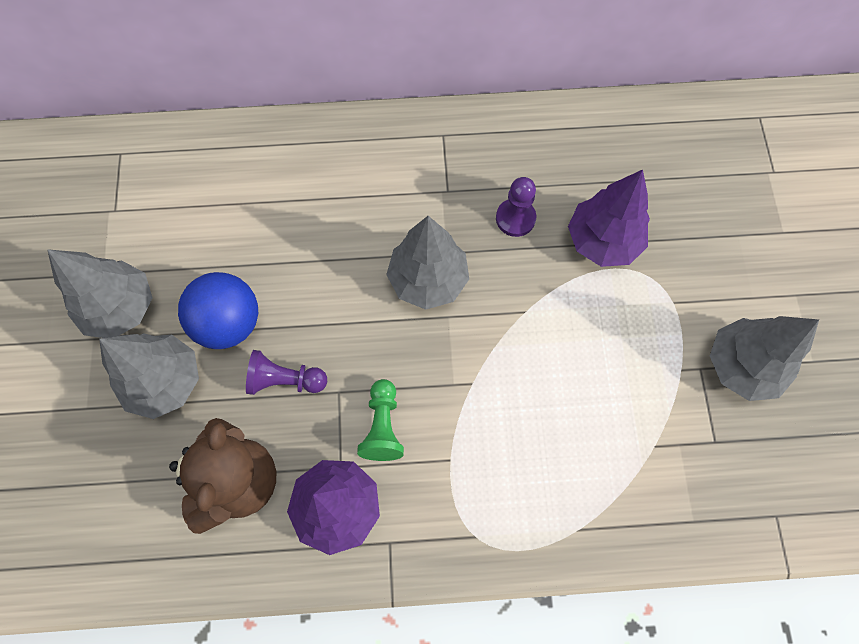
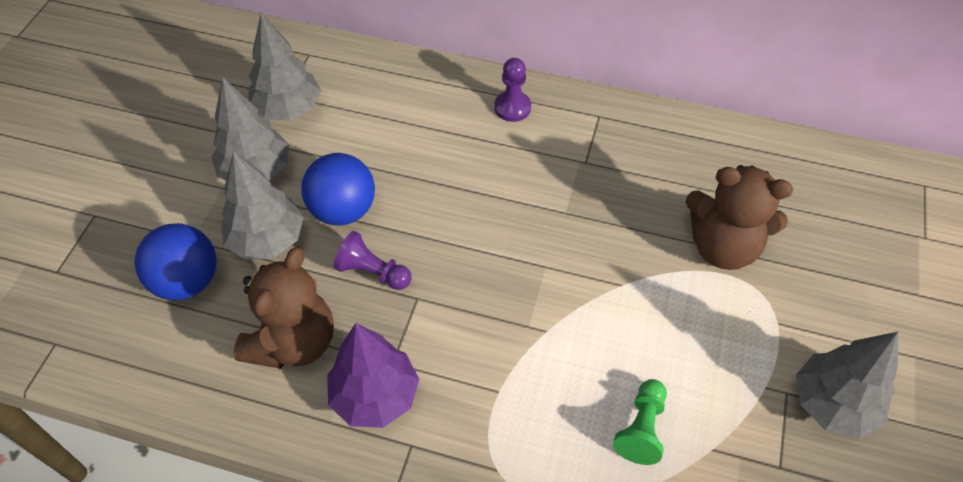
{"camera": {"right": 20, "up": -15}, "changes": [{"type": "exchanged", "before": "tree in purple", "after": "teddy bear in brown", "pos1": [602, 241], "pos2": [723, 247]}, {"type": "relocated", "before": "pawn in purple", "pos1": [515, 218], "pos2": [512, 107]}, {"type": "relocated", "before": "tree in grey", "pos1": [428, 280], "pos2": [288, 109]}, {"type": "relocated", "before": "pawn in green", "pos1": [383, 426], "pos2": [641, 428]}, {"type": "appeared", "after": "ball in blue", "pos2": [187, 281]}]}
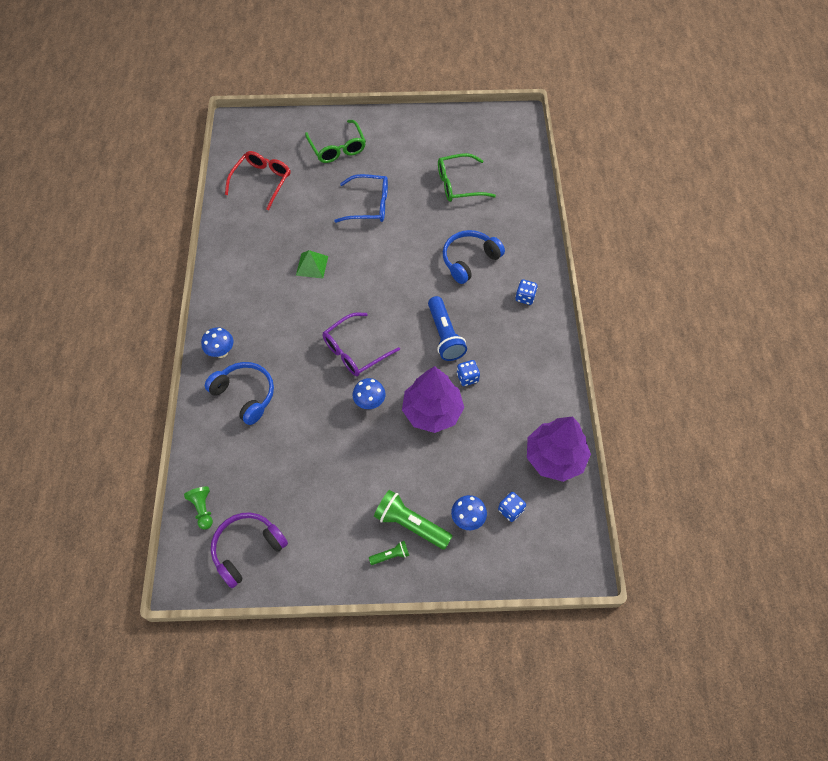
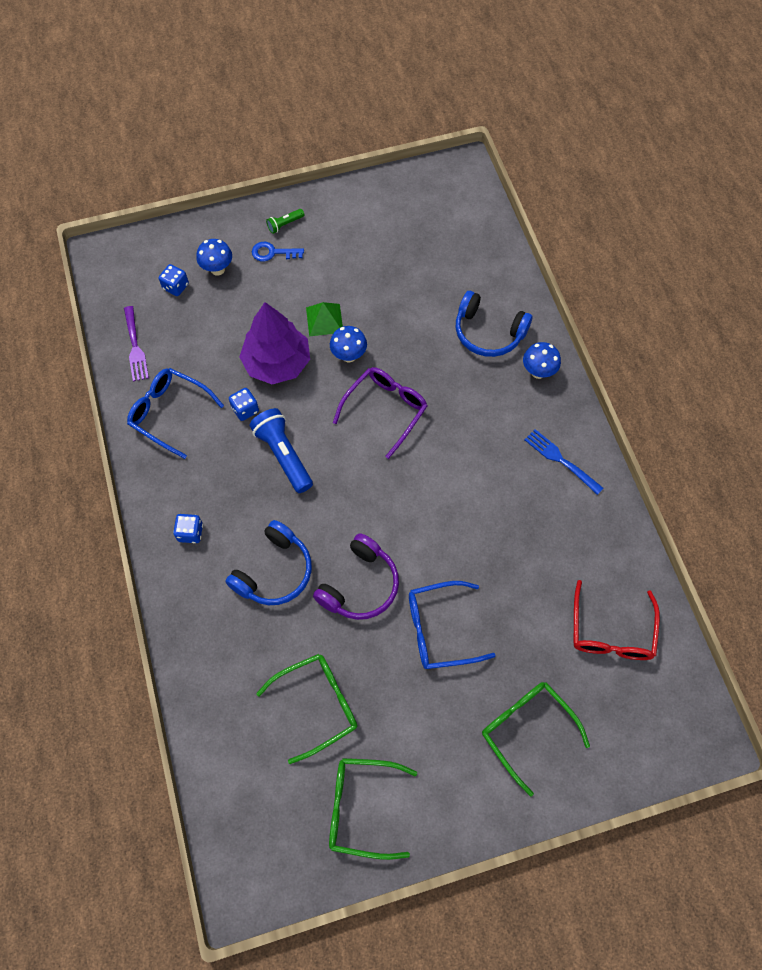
{"camera": {"right": 165, "up": 5}, "changes": [{"type": "relocated", "before": "pyramid in green", "pos1": [312, 265], "pos2": [324, 320]}, {"type": "exchanged", "before": "tree in purple", "after": "fork in purple", "pos1": [554, 457], "pos2": [135, 346]}, {"type": "missing", "before": "pawn in green", "pos1": [203, 509]}, {"type": "exchanged", "before": "flashlight in green", "after": "key in blue", "pos1": [410, 524], "pos2": [273, 253]}, {"type": "relocated", "before": "headphones in purple", "pos1": [247, 549], "pos2": [360, 585]}, {"type": "appeared", "after": "glasses in blue", "pos2": [170, 413]}, {"type": "appeared", "after": "fork in blue", "pos2": [561, 460]}, {"type": "appeared", "after": "glasses in green", "pos2": [362, 807]}]}
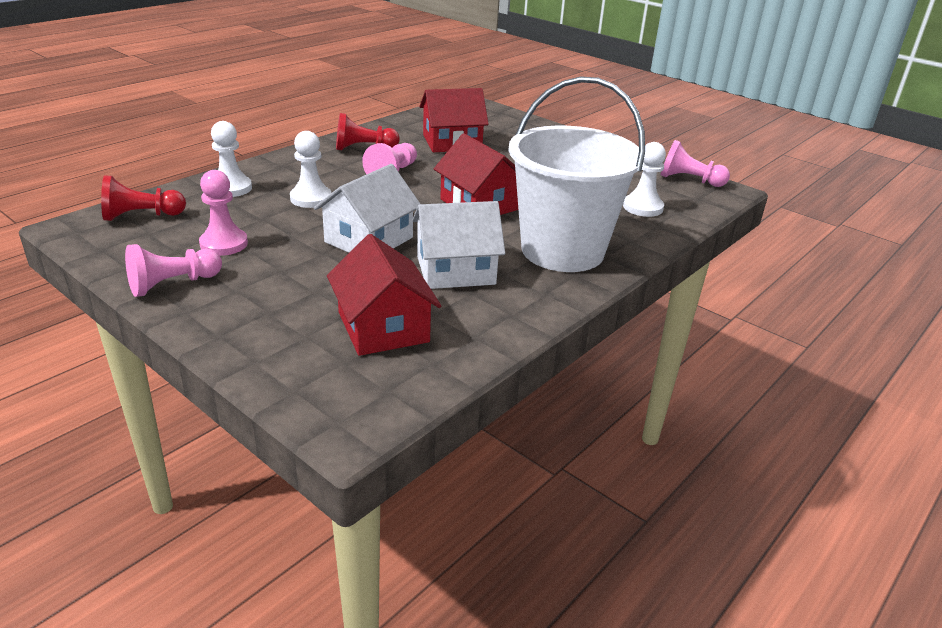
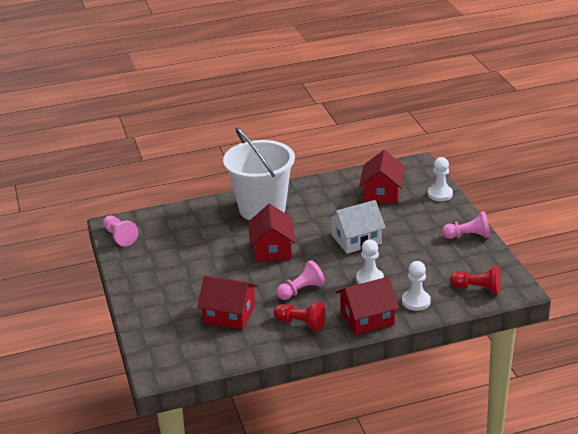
{"camera": {"right": -145, "up": 0}, "changes": [{"type": "relocated", "before": "pawn in white", "pos1": [643, 207], "pos2": [440, 194]}, {"type": "missing", "before": "pawn in pink", "pos1": [224, 244]}, {"type": "missing", "before": "house in white", "pos1": [455, 270]}, {"type": "appeared", "after": "house in red", "pos2": [367, 318]}]}
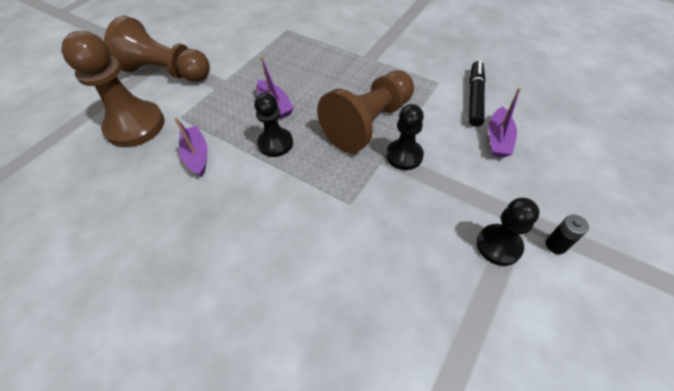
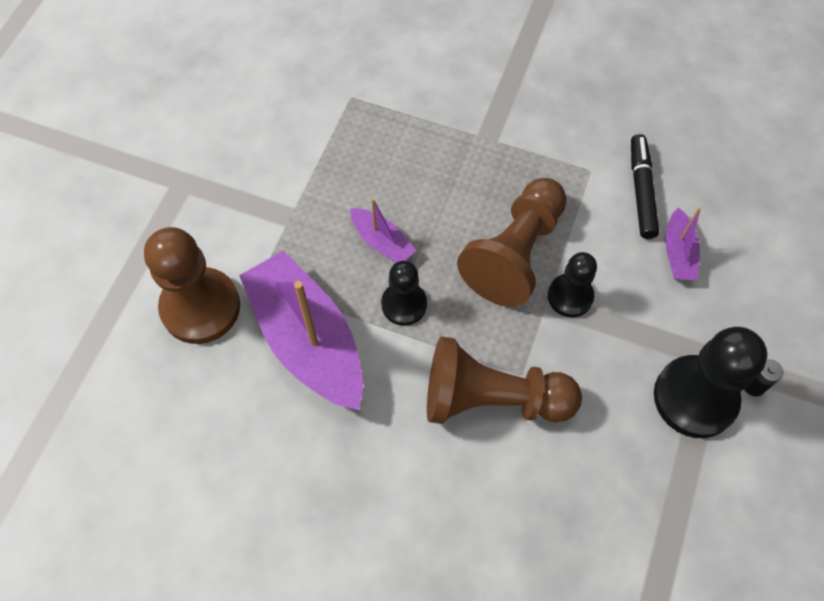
{"camera": {"right": -15, "up": 10}, "changes": [{"type": "relocated", "before": "pawn in brown", "pos1": [166, 72], "pos2": [492, 399]}, {"type": "size", "before": "boat in purple", "pos1": [197, 156], "pos2": [308, 340], "scale": 2.16}, {"type": "size", "before": "pawn in black", "pos1": [498, 245], "pos2": [695, 398], "scale": 1.72}]}
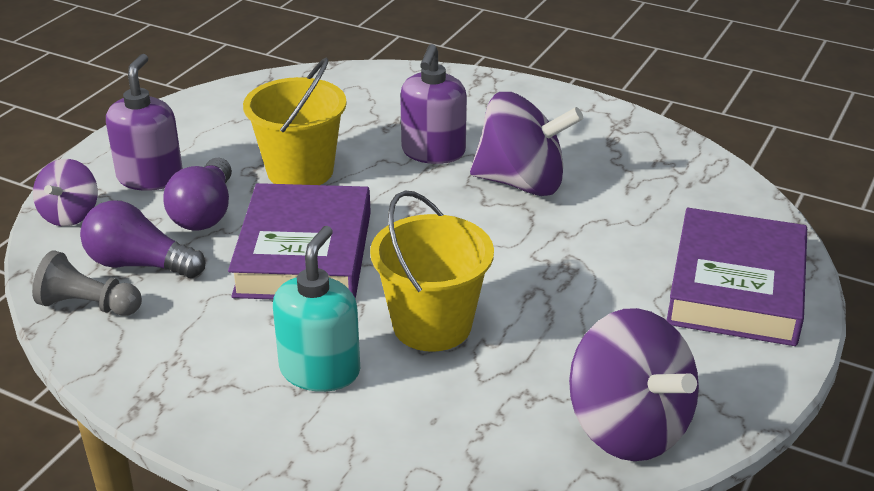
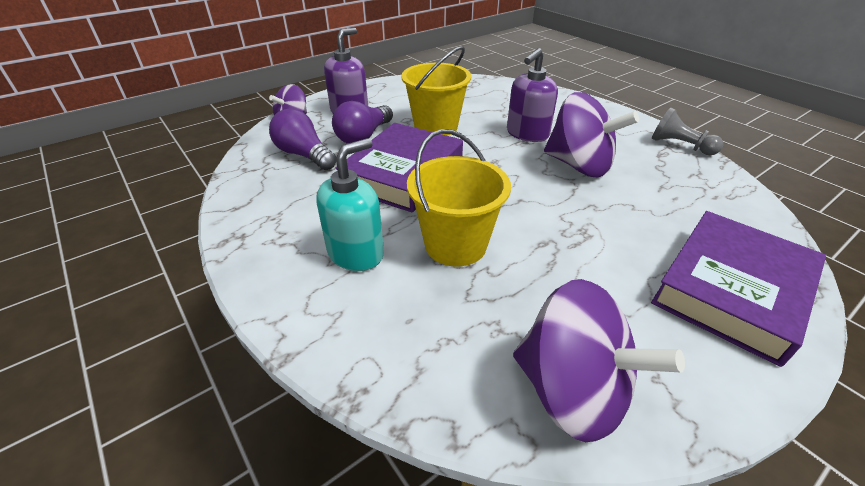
{"camera": {"right": 25, "up": 5}, "changes": [{"type": "relocated", "before": "pawn in grey", "pos1": [88, 305], "pos2": [680, 145]}, {"type": "spun", "before": "spinning top in purple", "pos1": [628, 427], "pos2": [572, 390], "turn": -45}]}
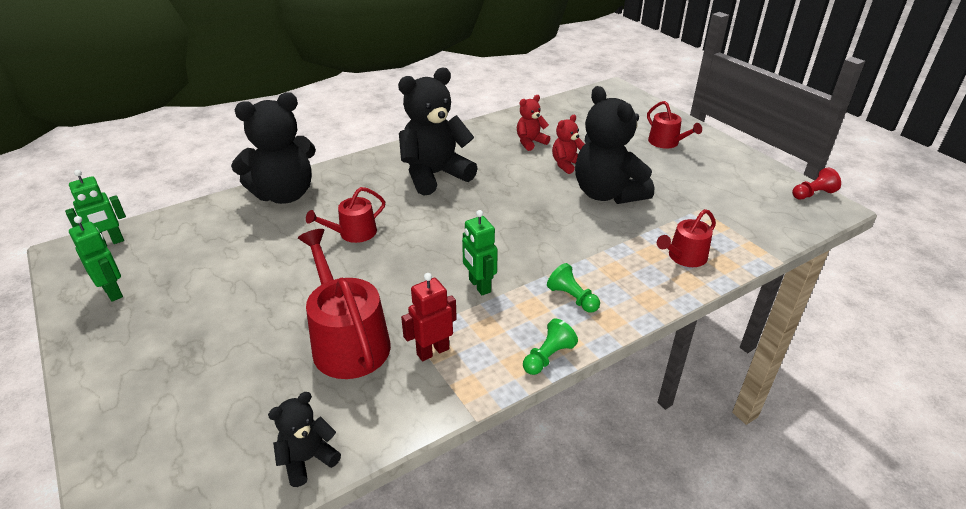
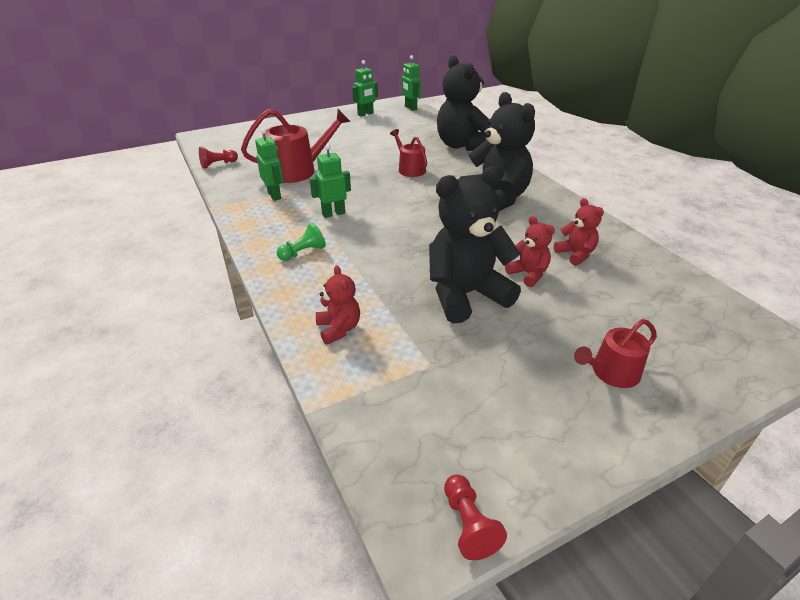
{"camera": {"right": 95, "up": 0}, "changes": [{"type": "exchanged", "before": "watering can in red", "after": "teddy bear in red", "pos1": [684, 257], "pos2": [338, 329]}, {"type": "colour", "before": "robot in red", "after": "robot in green", "pos1": [432, 351], "pos2": [274, 195]}, {"type": "missing", "before": "pawn in green", "pos1": [548, 357]}, {"type": "exchanged", "before": "teddy bear in black", "after": "pawn in red", "pos1": [307, 459], "pos2": [218, 164]}]}
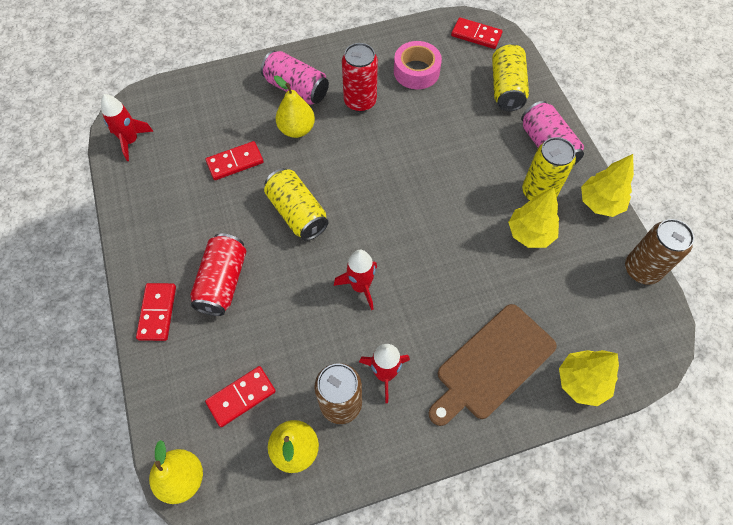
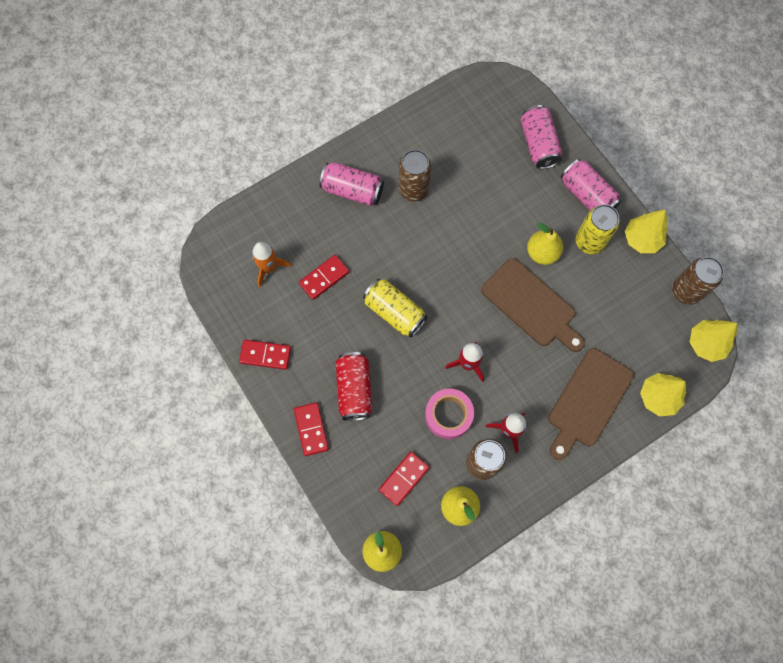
{"camera": {"right": -15, "up": 10}, "changes": [{"type": "relocated", "before": "domino in red", "pos1": [476, 35], "pos2": [265, 355]}, {"type": "relocated", "before": "tape in pink", "pos1": [416, 71], "pos2": [448, 415]}, {"type": "colour", "before": "can in red", "after": "can in brown", "pos1": [360, 101], "pos2": [413, 189]}, {"type": "colour", "before": "can in yellow", "after": "can in pink", "pos1": [506, 88], "pos2": [538, 144]}, {"type": "relocated", "before": "pear in yellow", "pos1": [297, 129], "pos2": [542, 253]}, {"type": "missing", "before": "rocket in red", "pos1": [130, 141]}, {"type": "relocated", "before": "tree in yellow", "pos1": [530, 233], "pos2": [706, 344]}, {"type": "appeared", "after": "rocket in orange", "pos2": [269, 268]}, {"type": "appeared", "after": "cutting board in brown", "pos2": [531, 305]}]}
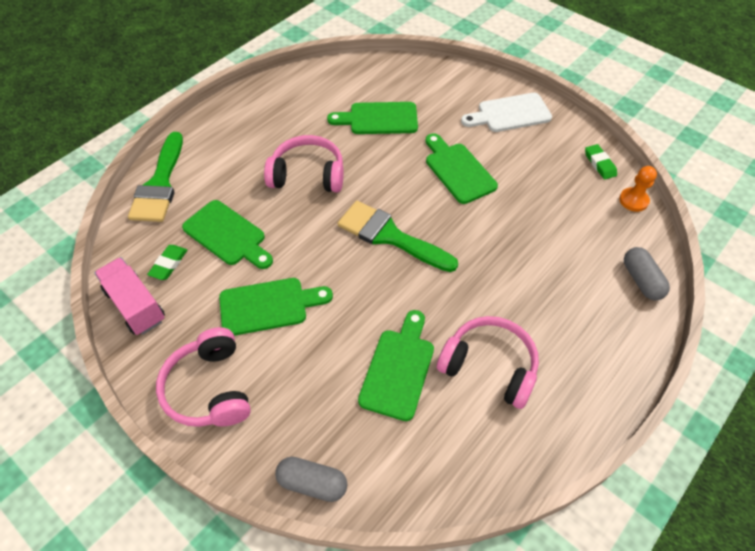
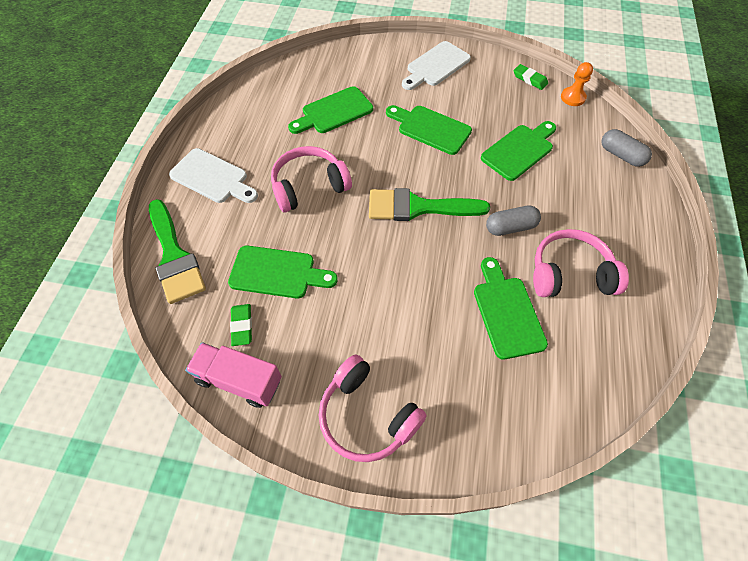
{"camera": {"right": -30, "up": 5}, "changes": [{"type": "relocated", "before": "cutting board in green", "pos1": [269, 306], "pos2": [519, 150]}, {"type": "relocated", "before": "capsule in grey", "pos1": [312, 483], "pos2": [510, 227]}, {"type": "appeared", "after": "cutting board in white", "pos2": [212, 177]}]}
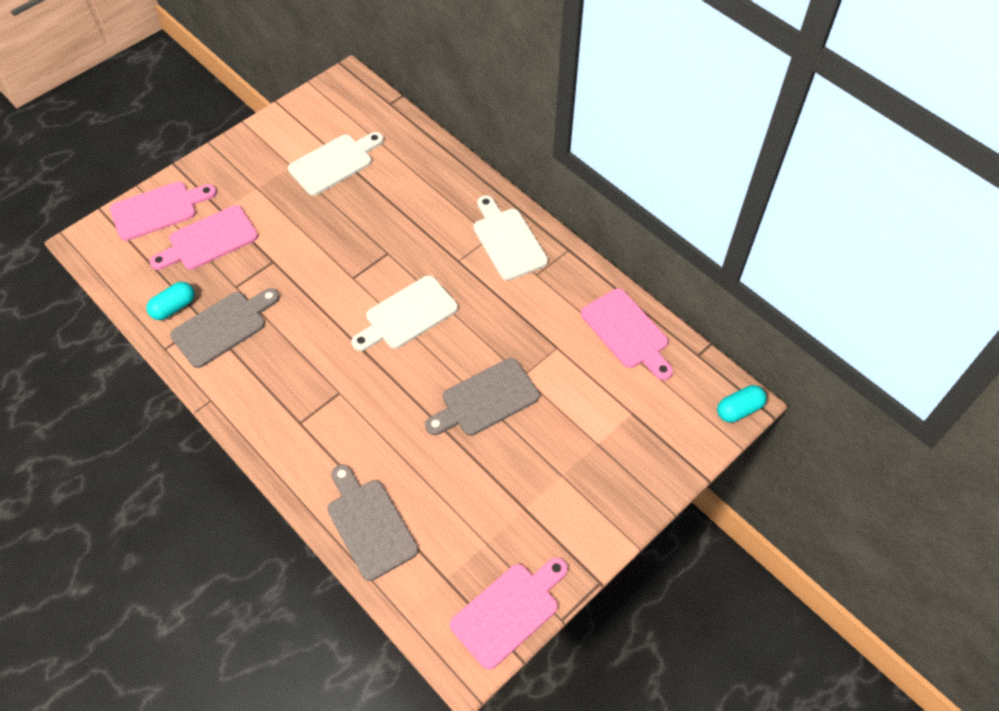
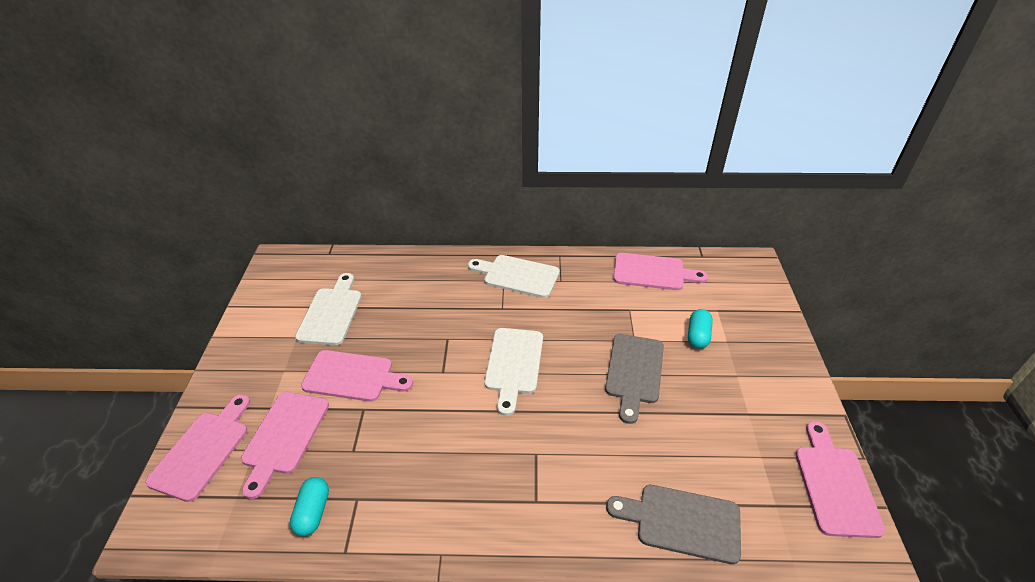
{"camera": {"right": -45, "up": -15}, "changes": [{"type": "missing", "before": "cutting board in grey", "pos1": [223, 327]}, {"type": "relocated", "before": "capsule in turquoise", "pos1": [739, 409], "pos2": [698, 336]}, {"type": "appeared", "after": "cutting board in pink", "pos2": [353, 376]}]}
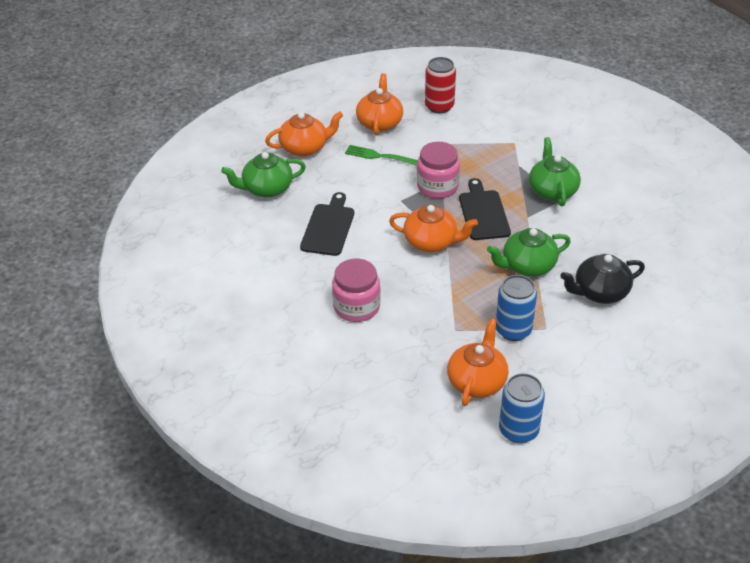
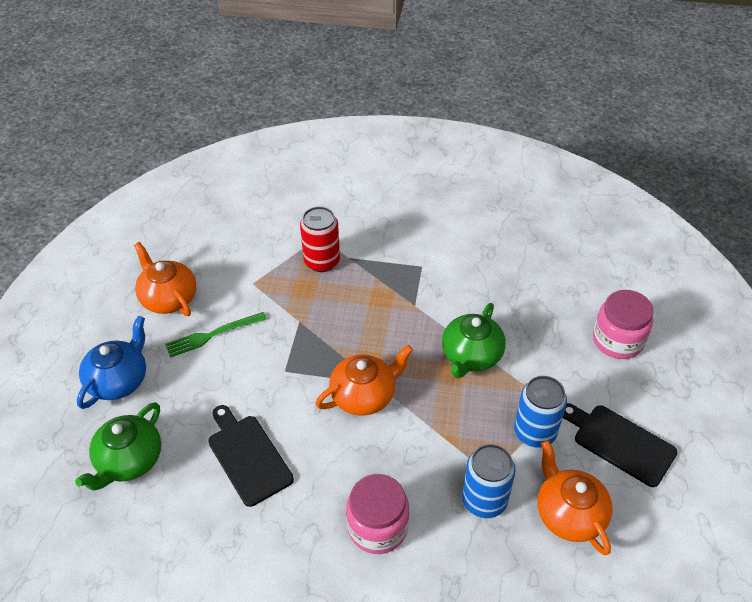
{"camera": {"right": -45, "up": 5}, "changes": [{"type": "relocated", "before": "can in red", "pos1": [439, 106], "pos2": [322, 261]}, {"type": "colour", "before": "teapot in orange", "after": "teapot in blue", "pos1": [305, 148], "pos2": [119, 380]}, {"type": "missing", "before": "teapot in green", "pos1": [552, 190]}, {"type": "relocated", "before": "jar in pink", "pos1": [437, 186], "pos2": [617, 340]}, {"type": "relocated", "before": "cutting board in black", "pos1": [483, 213], "pos2": [620, 443]}, {"type": "missing", "before": "teapot in black", "pos1": [600, 292]}, {"type": "relocated", "before": "can in blue", "pos1": [518, 430], "pos2": [484, 500]}]}
